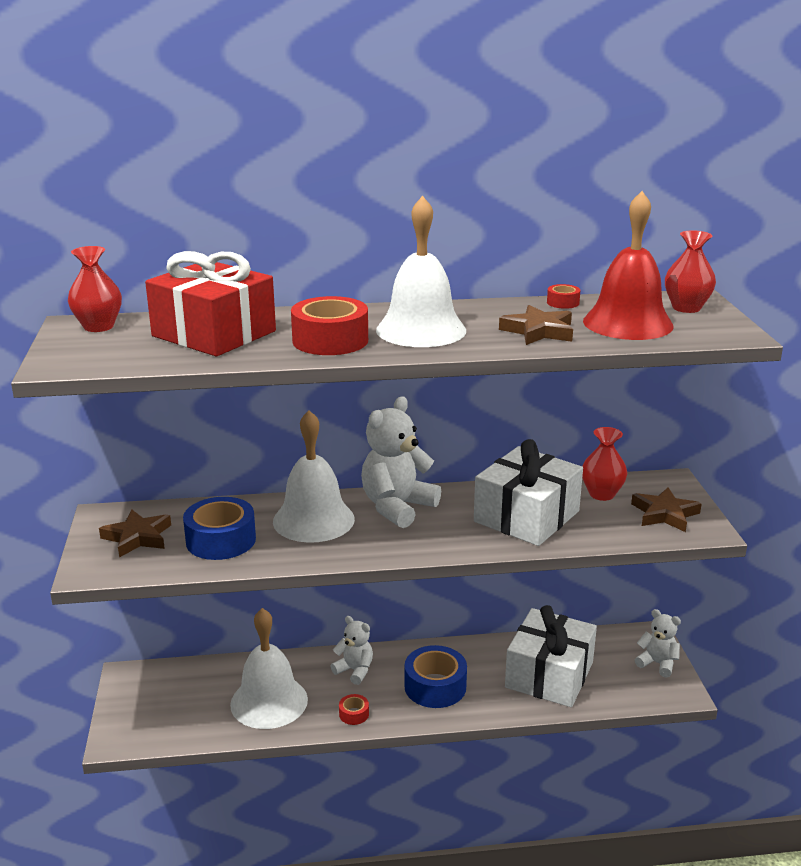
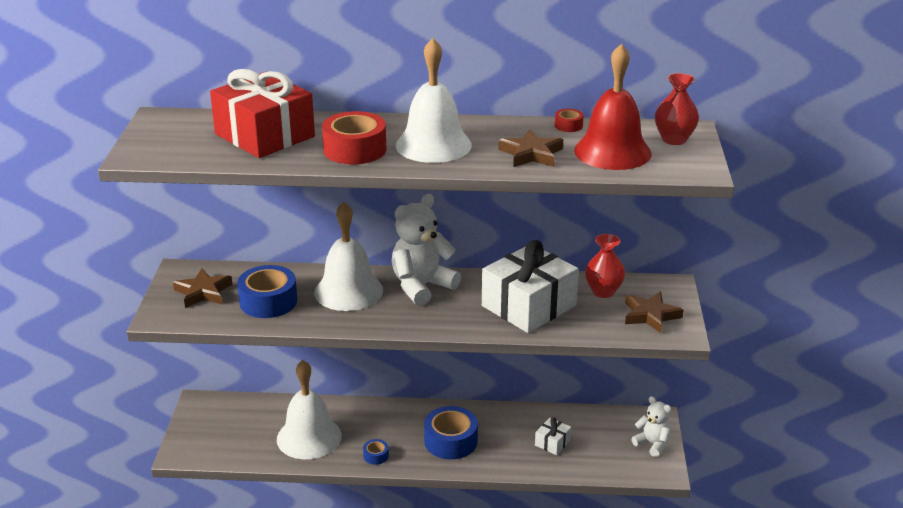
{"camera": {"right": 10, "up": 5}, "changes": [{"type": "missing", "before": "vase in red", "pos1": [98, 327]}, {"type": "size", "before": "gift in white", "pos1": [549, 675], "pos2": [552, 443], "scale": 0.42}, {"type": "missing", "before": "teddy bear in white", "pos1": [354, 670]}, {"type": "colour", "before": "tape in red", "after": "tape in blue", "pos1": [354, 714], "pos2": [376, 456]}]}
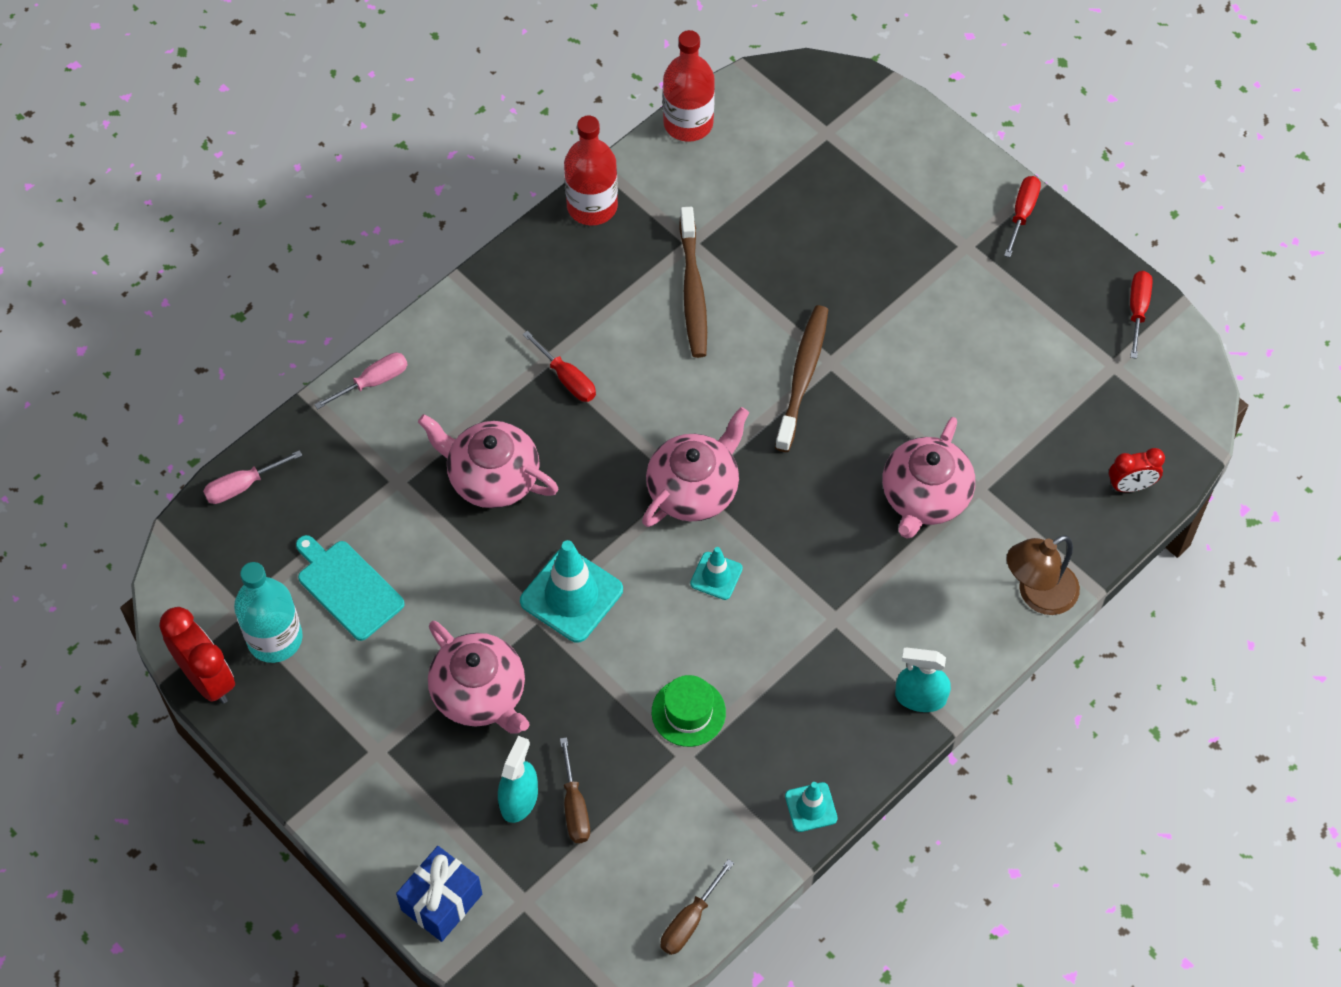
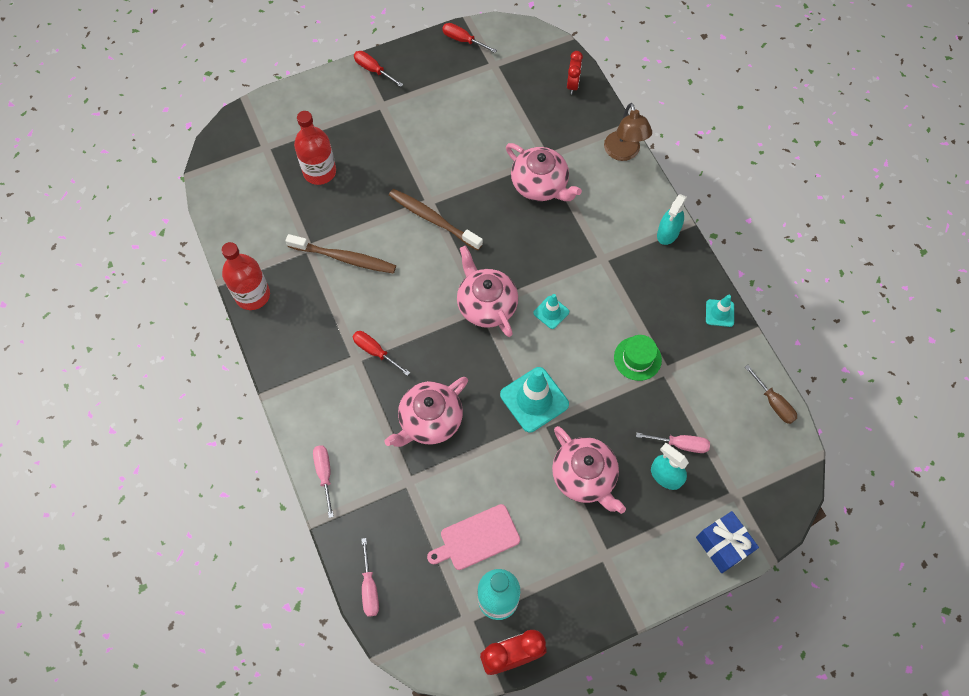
{"camera": {"right": -70, "up": 5}, "changes": [{"type": "relocated", "before": "bottle in red", "pos1": [688, 123], "pos2": [319, 171]}, {"type": "spun", "before": "screwdriver in red", "pos1": [566, 378], "pos2": [375, 352], "turn": -120}, {"type": "colour", "before": "cutting board in turquoise", "after": "cutting board in pink", "pos1": [348, 587], "pos2": [477, 538]}, {"type": "spun", "before": "teapot in pink", "pos1": [480, 694], "pos2": [584, 477], "turn": 75}, {"type": "colour", "before": "screwdriver in brown", "after": "screwdriver in pink", "pos1": [574, 806], "pos2": [680, 444]}]}
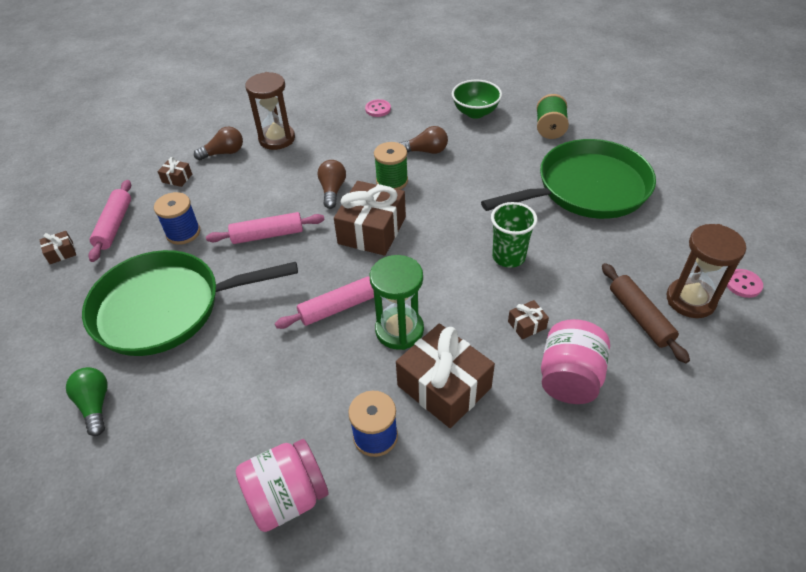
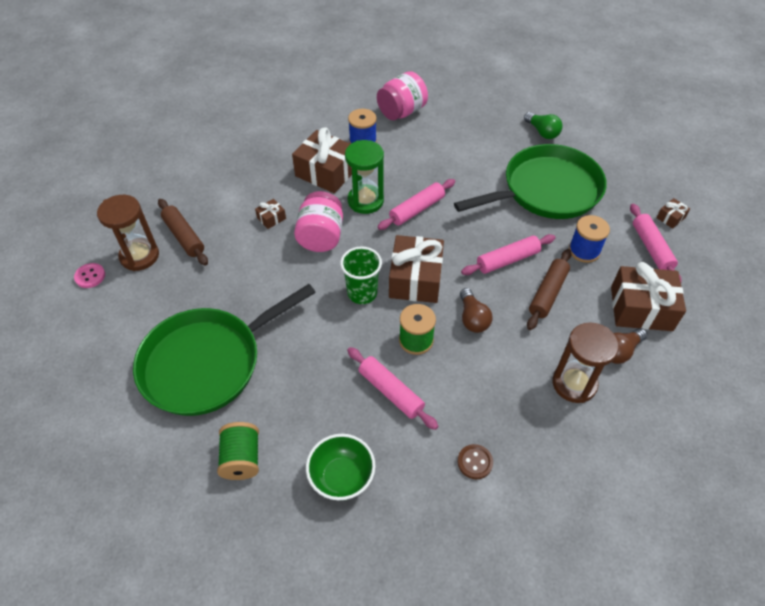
{"camera": {"right": 165, "up": 5}, "changes": [{"type": "colour", "before": "button in pink", "after": "button in brown", "pos1": [378, 109], "pos2": [475, 462]}, {"type": "exchanged", "before": "light bulb in brown", "after": "rolling pin in pink", "pos1": [425, 151], "pos2": [391, 391]}, {"type": "size", "before": "gift in brown", "pos1": [177, 178], "pos2": [641, 308], "scale": 2.27}, {"type": "relocated", "before": "cup in green", "pos1": [508, 257], "pos2": [362, 293]}, {"type": "relocated", "before": "jar in pink", "pos1": [569, 378], "pos2": [321, 237]}, {"type": "appeared", "after": "rolling pin in brown", "pos2": [547, 293]}]}
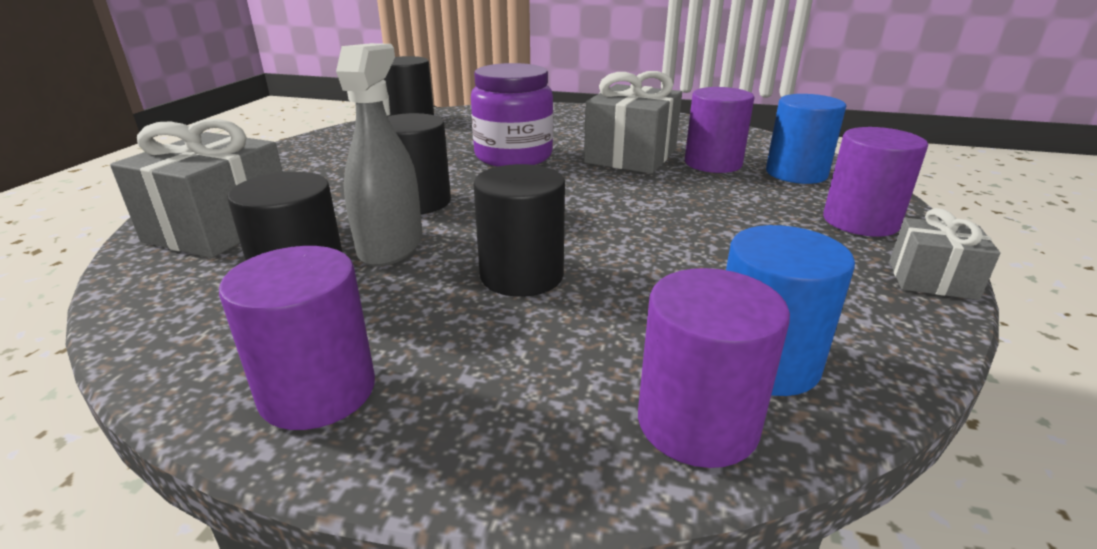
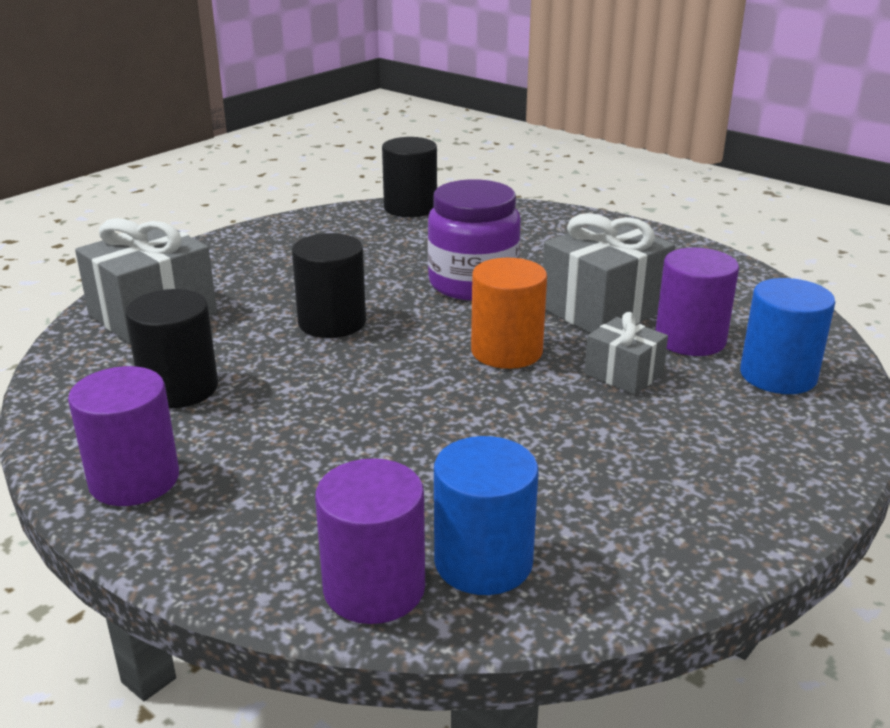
{"camera": {"right": 25, "up": 0}, "changes": [{"type": "missing", "before": "spray bottle in grey", "pos1": [391, 246]}, {"type": "missing", "before": "cylinder in purple", "pos1": [860, 221]}, {"type": "missing", "before": "cylinder in black", "pos1": [521, 275]}, {"type": "relocated", "before": "gift in grey", "pos1": [932, 280], "pos2": [623, 374]}, {"type": "appeared", "after": "cylinder in orange", "pos2": [506, 351]}]}
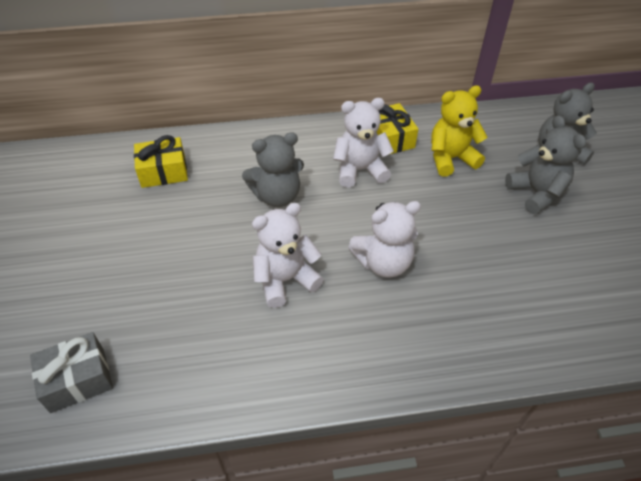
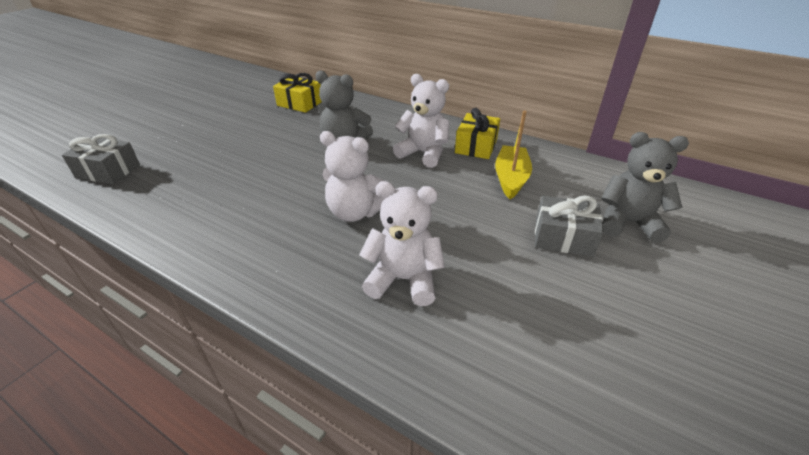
{"camera": {"right": 40, "up": -10}, "changes": [{"type": "exchanged", "before": "teddy bear in yellow", "after": "boat in yellow", "pos1": [450, 159], "pos2": [511, 178]}, {"type": "exchanged", "before": "teddy bear in grey", "after": "gift in grey", "pos1": [536, 193], "pos2": [563, 237]}, {"type": "relocated", "before": "teddy bear in white", "pos1": [285, 280], "pos2": [403, 279]}]}
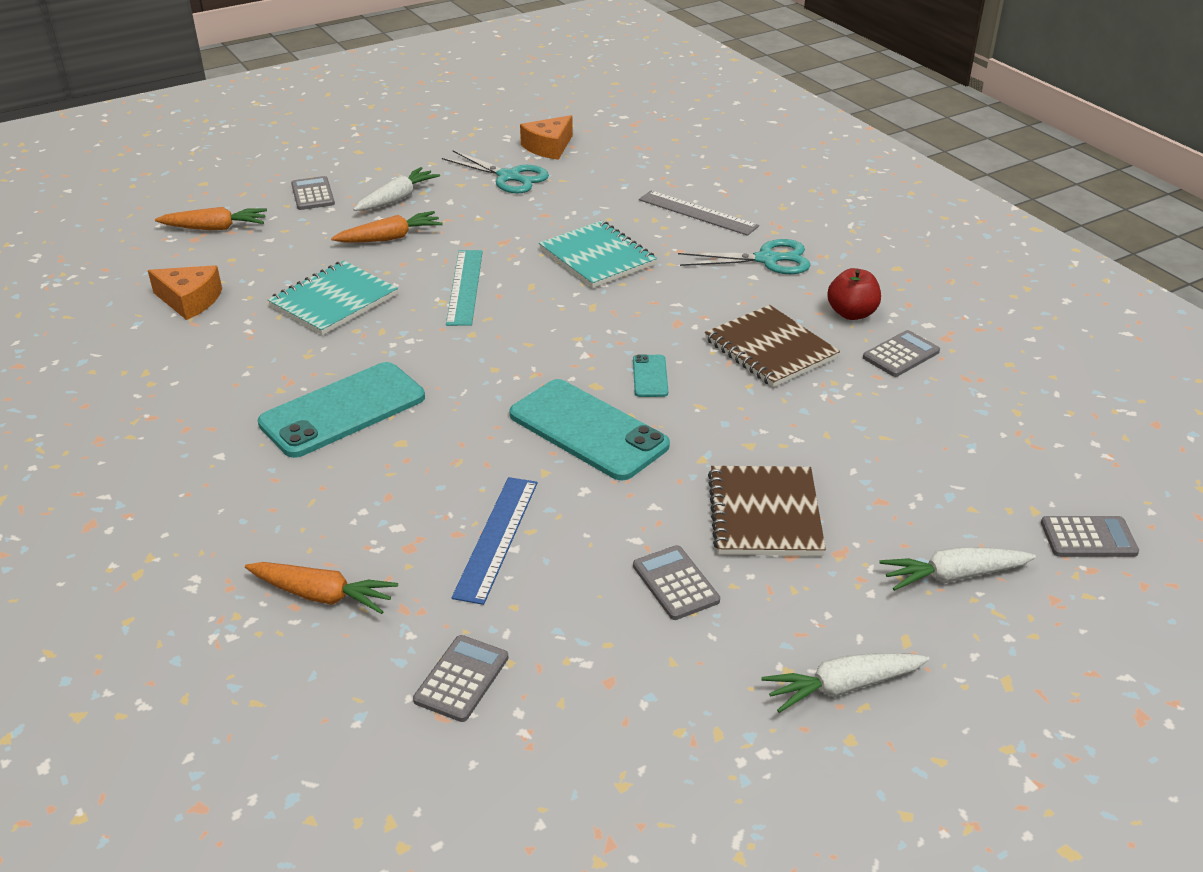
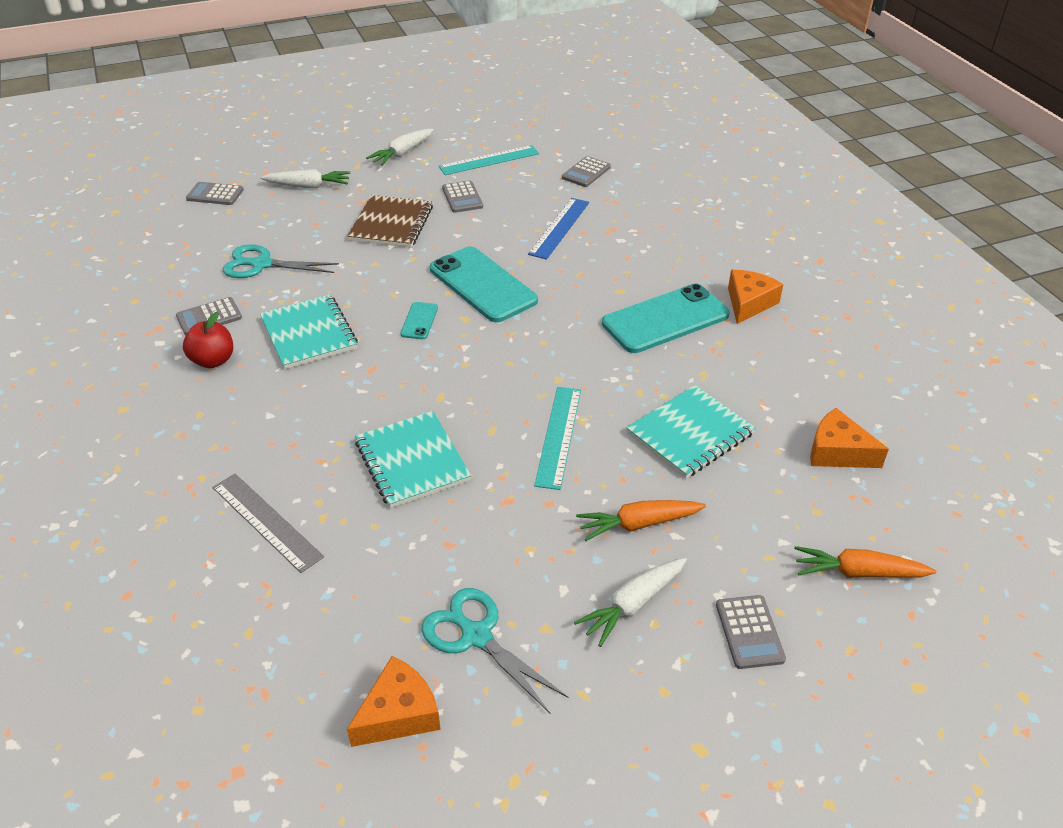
{"camera": {"right": -170, "up": 5}, "changes": [{"type": "relocated", "before": "scissors in turquoise", "pos1": [767, 259], "pos2": [262, 264]}, {"type": "colour", "before": "notebook in brown", "after": "notebook in turquoise", "pos1": [770, 349], "pos2": [309, 334]}, {"type": "missing", "before": "carrot in orange", "pos1": [323, 595]}, {"type": "spun", "before": "carrot in white", "pos1": [842, 687], "pos2": [402, 153], "turn": 135}, {"type": "appeared", "after": "ruler in turquoise", "pos2": [489, 160]}, {"type": "appeared", "after": "cheese in orange", "pos2": [748, 303]}]}
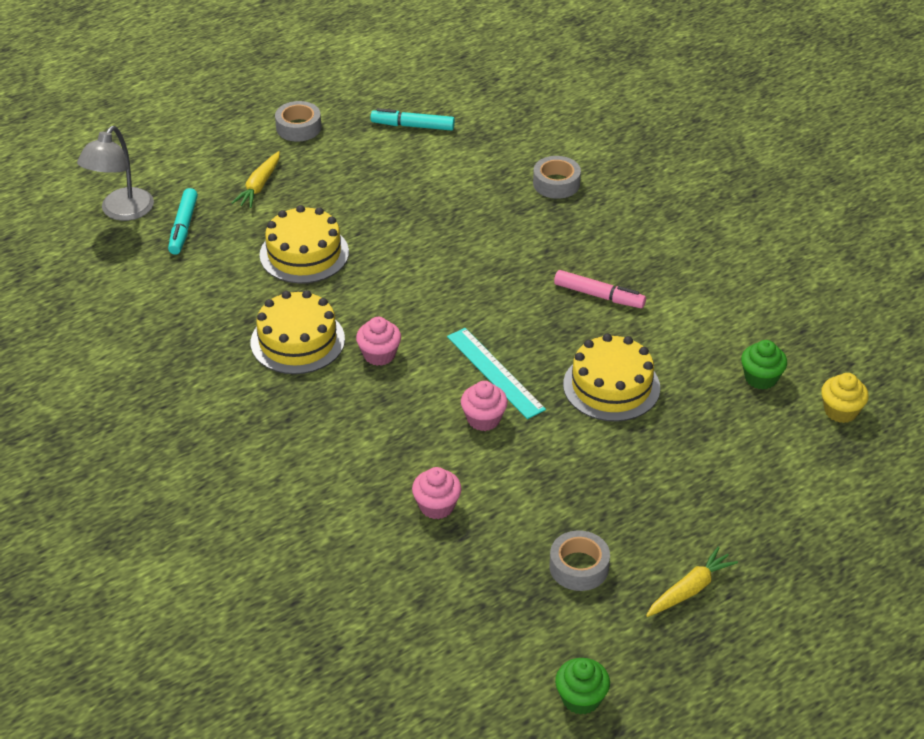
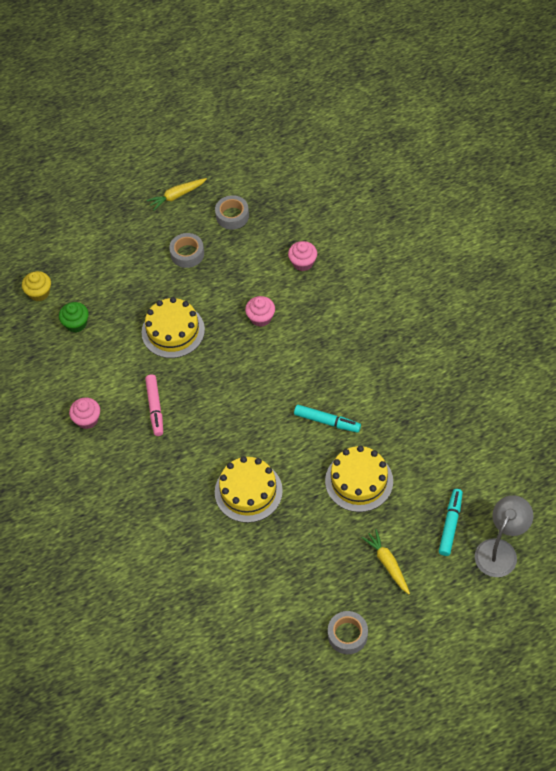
{"camera": {"right": -165, "up": 15}, "changes": [{"type": "relocated", "before": "marker in turquoise", "pos1": [413, 126], "pos2": [327, 421]}, {"type": "spun", "before": "carrot in yellow", "pos1": [259, 186], "pos2": [387, 563], "turn": -60}, {"type": "relocated", "before": "tape in grey", "pos1": [556, 183], "pos2": [187, 254]}, {"type": "spun", "before": "marker in pink", "pos1": [598, 295], "pos2": [155, 407], "turn": -135}, {"type": "relocated", "before": "cake in yellow", "pos1": [297, 341], "pos2": [248, 491]}, {"type": "relocated", "before": "cupcake in pink", "pos1": [379, 354], "pos2": [87, 419]}, {"type": "missing", "before": "ruler in turquoise", "pos1": [495, 372]}, {"type": "missing", "before": "cupcake in green", "pos1": [581, 698]}]}
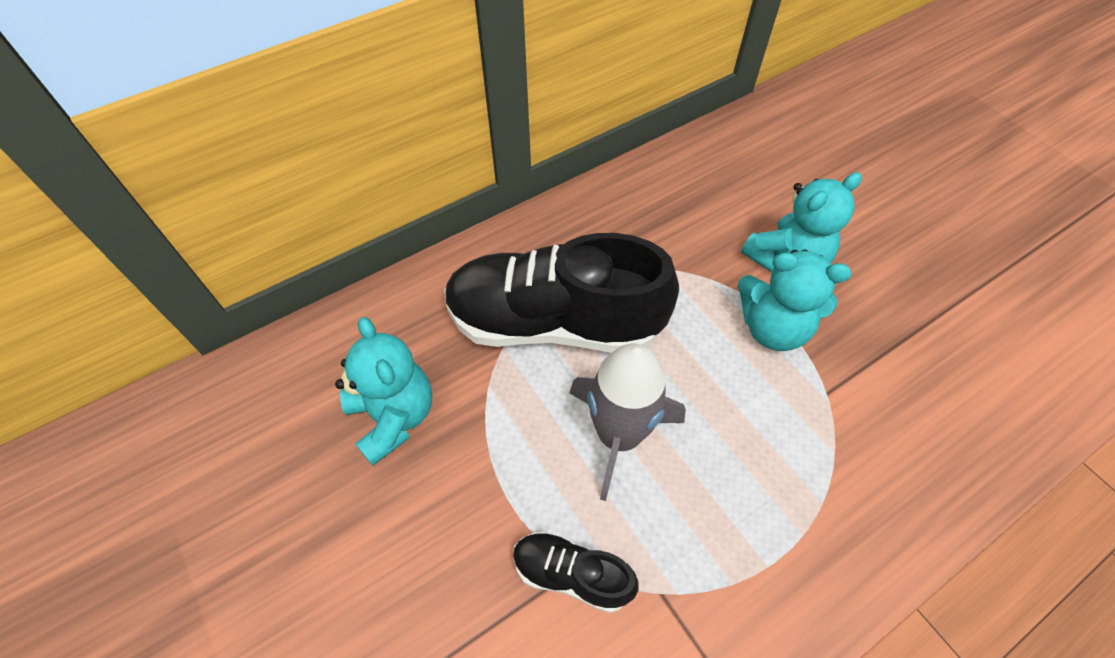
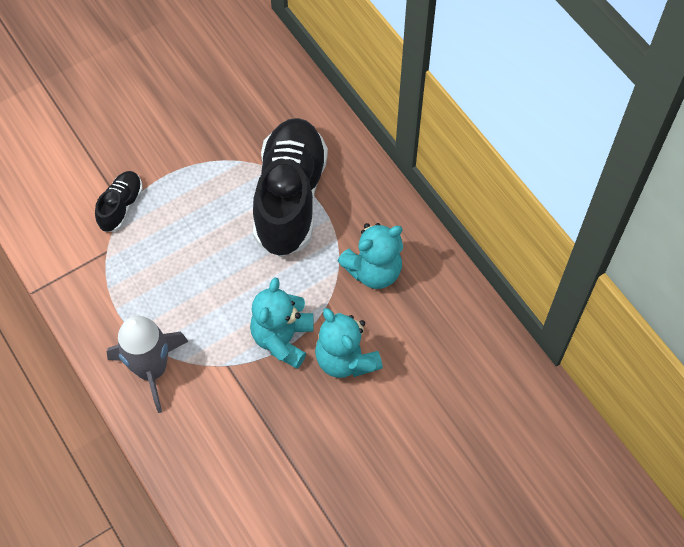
{"camera": {"right": 90, "up": 5}, "changes": [{"type": "relocated", "before": "teddy bear in turquoise", "pos1": [393, 417], "pos2": [373, 271]}, {"type": "relocated", "before": "rocket in grey", "pos1": [619, 435], "pos2": [152, 369]}]}
